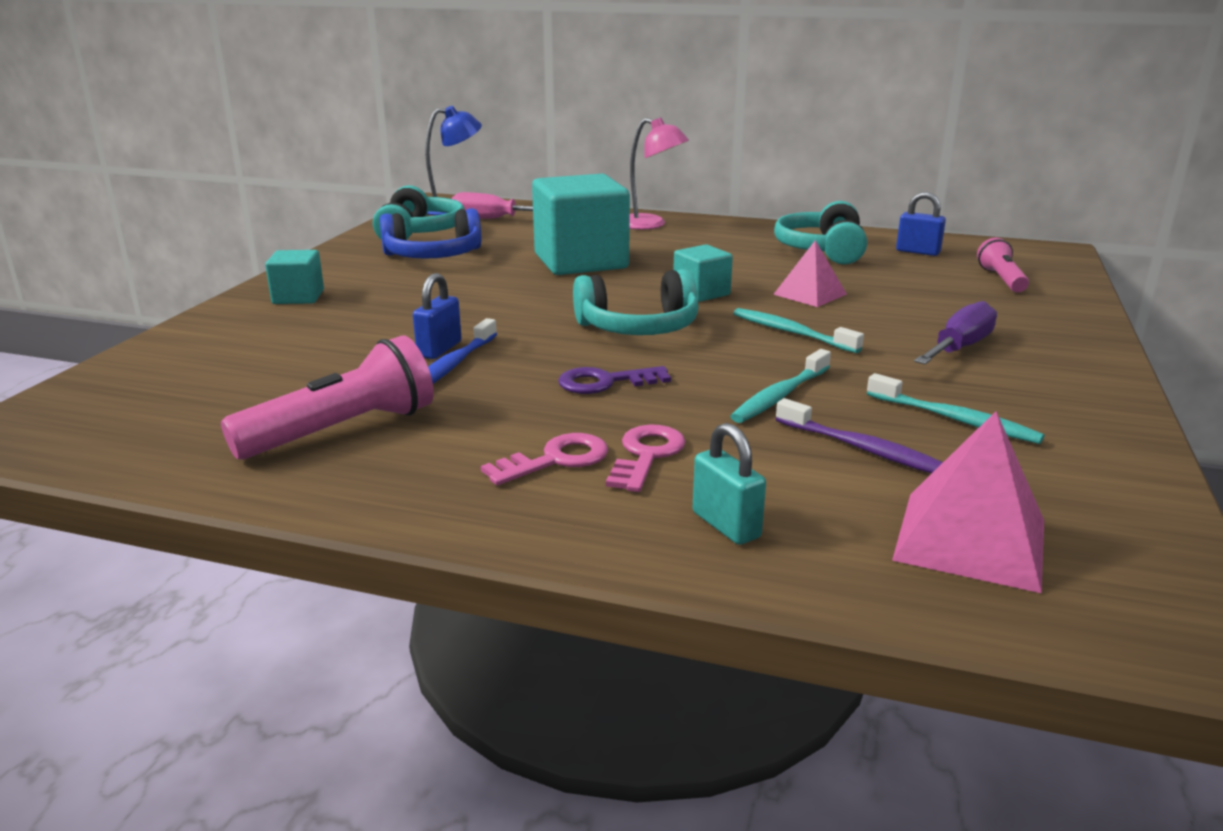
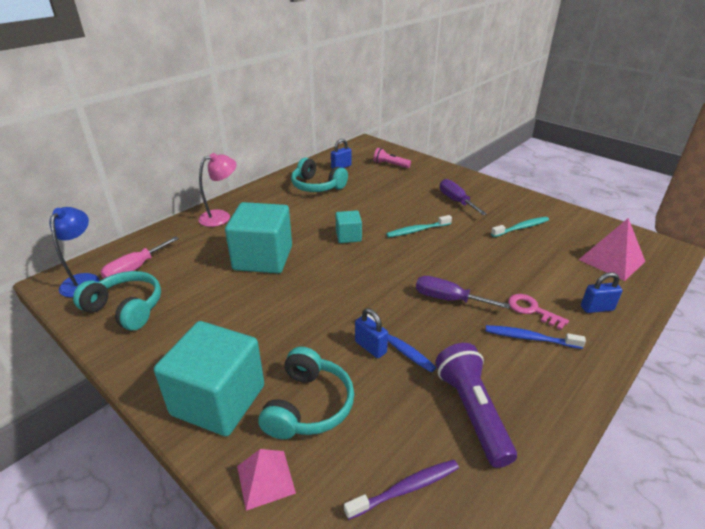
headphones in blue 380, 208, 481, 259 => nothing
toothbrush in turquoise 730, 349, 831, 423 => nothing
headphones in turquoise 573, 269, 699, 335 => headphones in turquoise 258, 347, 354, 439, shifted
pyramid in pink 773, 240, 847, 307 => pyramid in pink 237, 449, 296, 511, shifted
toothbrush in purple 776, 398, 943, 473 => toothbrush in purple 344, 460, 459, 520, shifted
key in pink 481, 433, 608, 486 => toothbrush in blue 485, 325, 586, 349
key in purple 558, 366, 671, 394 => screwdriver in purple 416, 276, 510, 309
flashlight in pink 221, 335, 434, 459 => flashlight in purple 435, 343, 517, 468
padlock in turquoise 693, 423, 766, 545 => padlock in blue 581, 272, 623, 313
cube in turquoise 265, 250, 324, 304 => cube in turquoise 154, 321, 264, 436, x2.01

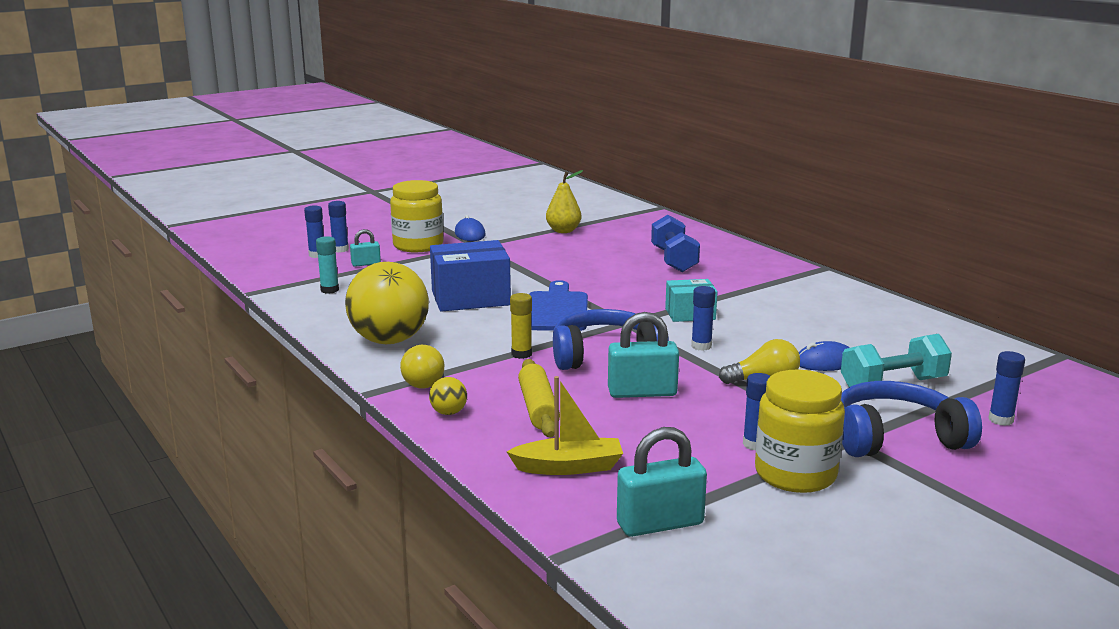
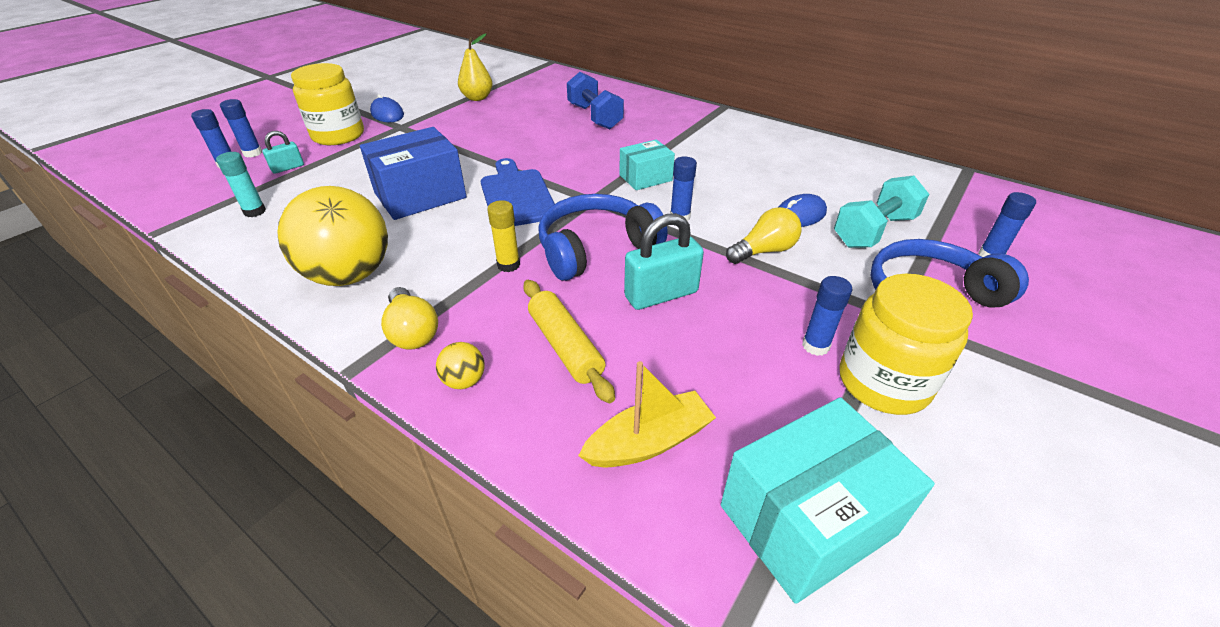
padlock in turquoise 617, 427, 707, 537 => box in turquoise 721, 397, 935, 604

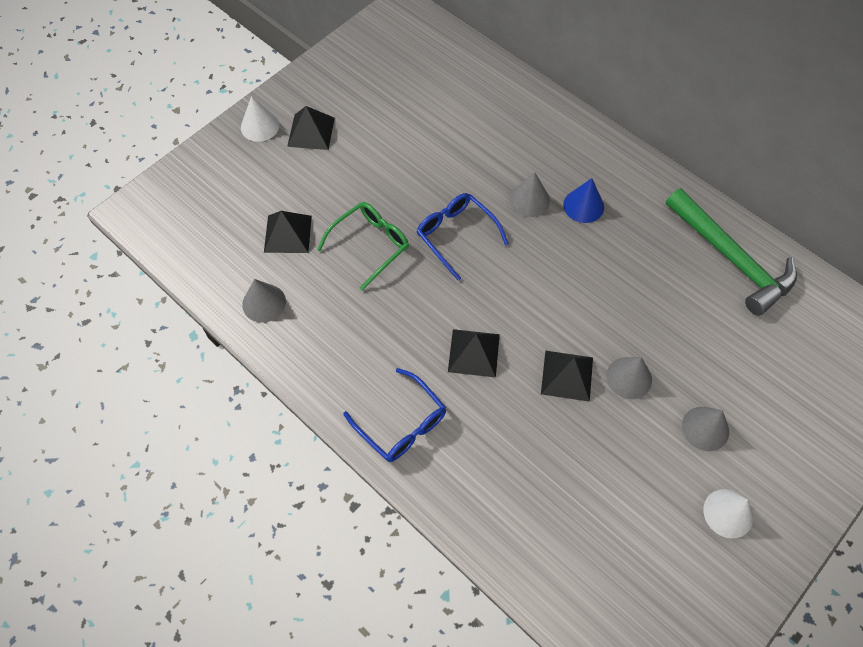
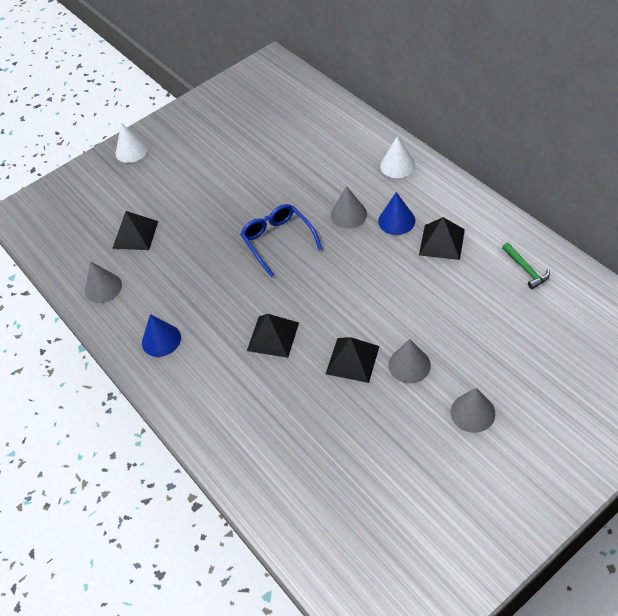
glasses in green 317, 202, 409, 291 => nothing
glasses in blue 343, 368, 446, 462 => nothing
nothing => cone in blue 142, 314, 181, 357
pyramid in black 287, 106, 335, 150 => pyramid in black 419, 217, 465, 260, shifted
cone in white 703, 489, 753, 538 => cone in white 380, 136, 415, 178, shifted
hammer in green 666, 188, 797, 316 => hammer in green 502, 243, 550, 289, x0.42

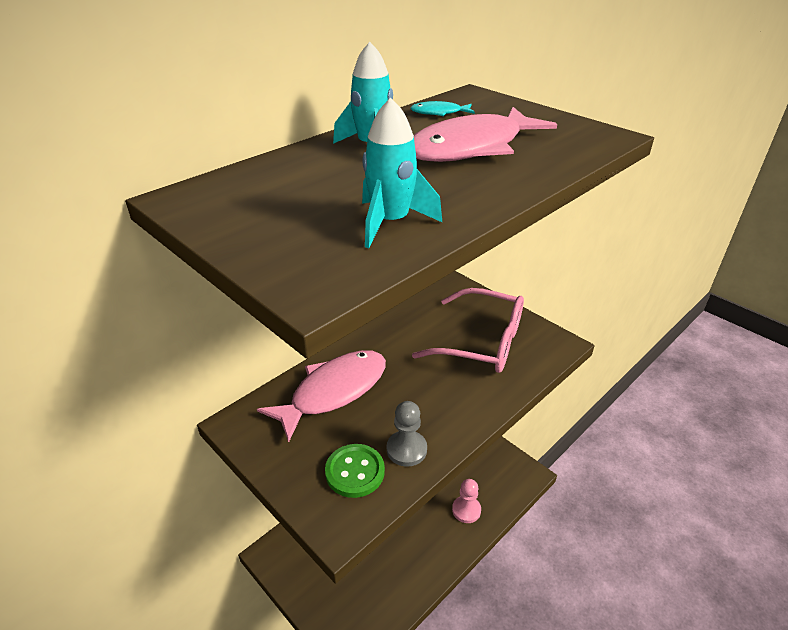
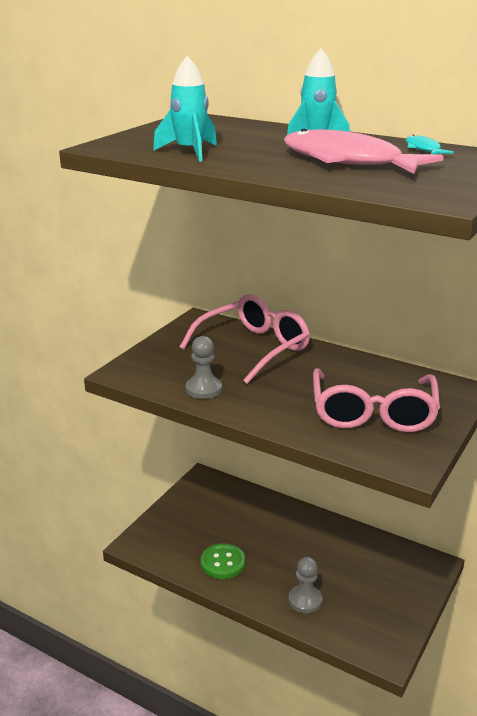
button in green 325, 444, 385, 498 => button in green 201, 543, 245, 579, shifted
fish in pink 257, 350, 386, 442 => glasses in pink 179, 294, 310, 384
pawn in pink 452, 479, 481, 523 => pawn in grey 289, 557, 322, 613

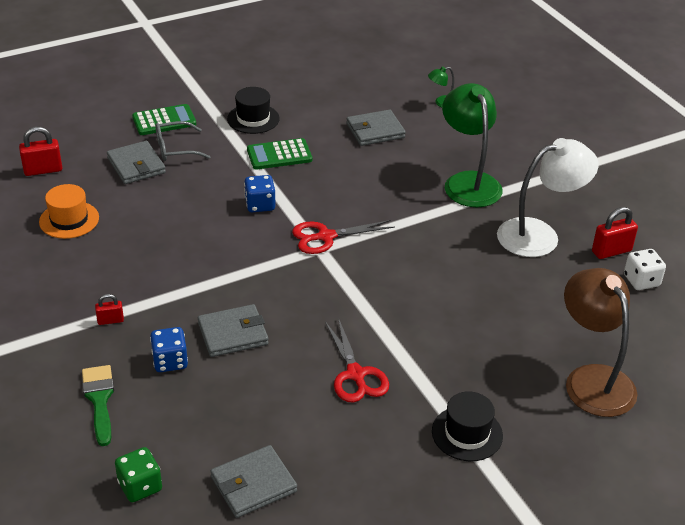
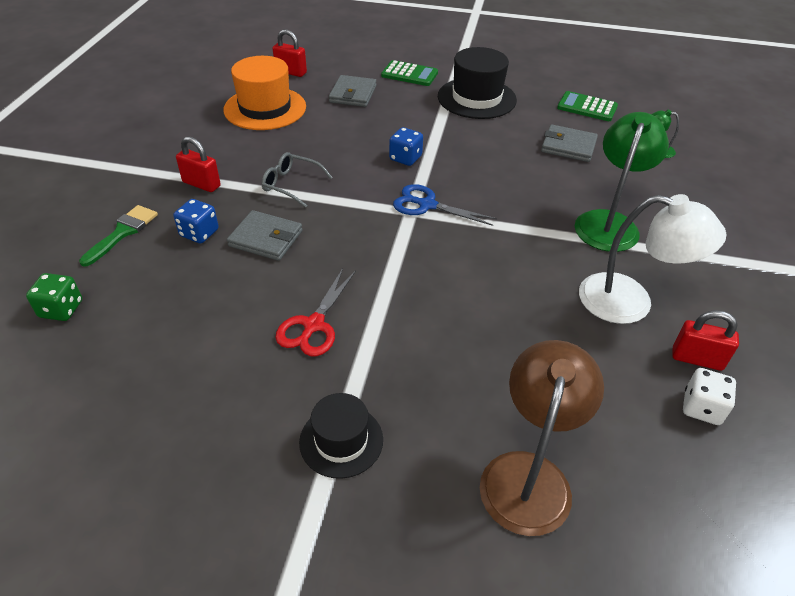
wallet in grey 210, 445, 297, 518 => nothing
glasses in grey 155, 121, 210, 161 => glasses in grey 261, 152, 333, 208, shifted
calculator in green 247, 138, 312, 170 => calculator in green 557, 91, 618, 121, shifted
scissors in red 292, 220, 395, 254 => scissors in blue 393, 184, 497, 226
hat in orange 39, 184, 99, 239 => hat in orange 224, 56, 306, 130, x1.63
padlock in red 95, 294, 124, 325 => padlock in red 176, 136, 221, 192, x1.69
hat in black 227, 87, 280, 134 => hat in black 438, 47, 517, 119, x1.63

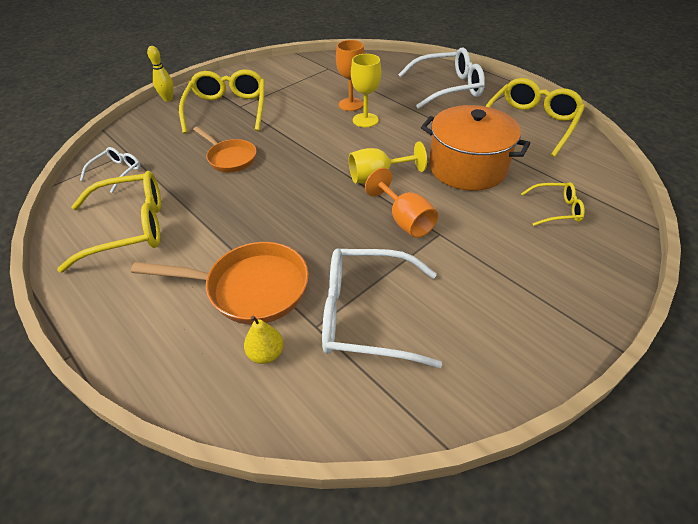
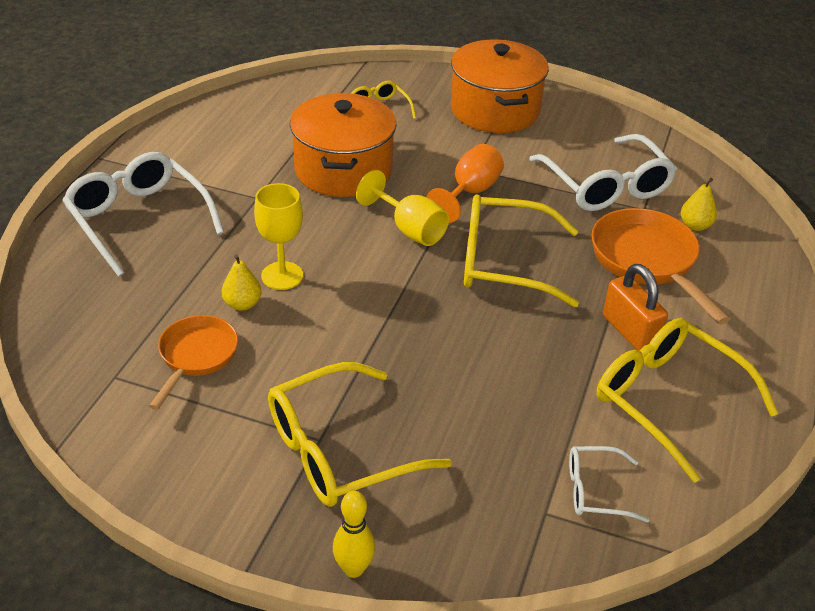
nothing => pot in orange 451, 39, 549, 133
nothing => padlock in orange 603, 264, 668, 351
pan in orange 193, 126, 257, 172 => pan in orange 149, 315, 238, 410, shifted
glasses in yellow 485, 78, 585, 157 => glasses in yellow 464, 194, 579, 308, shifted
goblet in orange 336, 40, 365, 111 => pear in yellow 222, 254, 262, 311

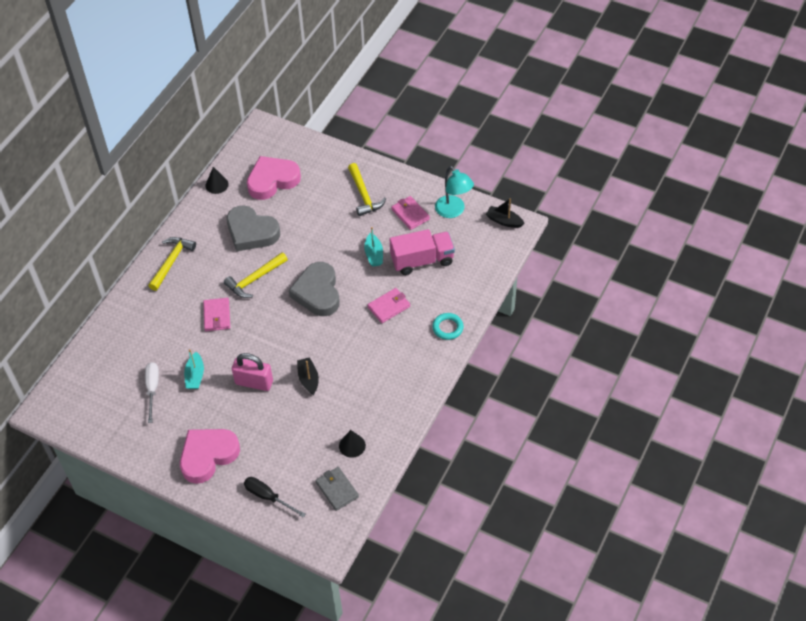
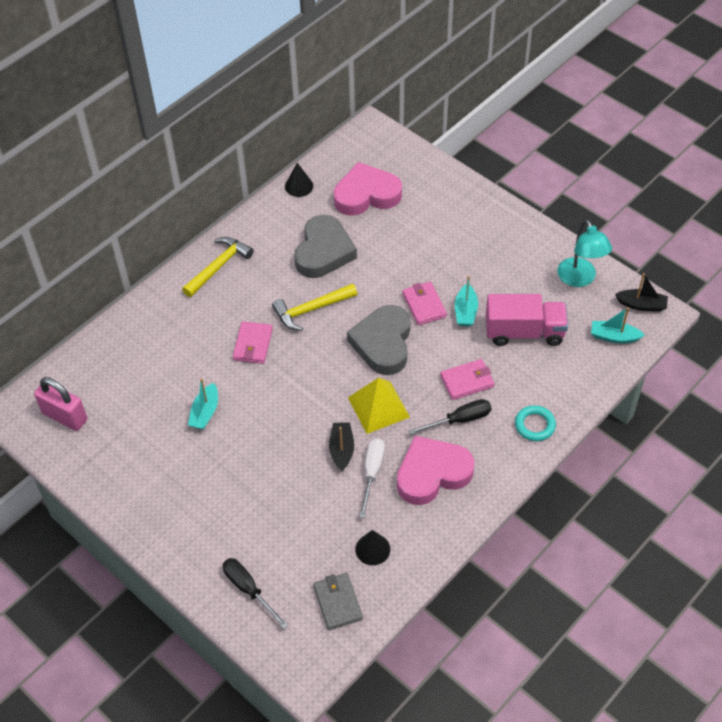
hammer in yellow 348, 163, 386, 216 => nothing
nothing => pyramid in yellow 348, 377, 410, 434
nothing => screwdriver in black 409, 399, 491, 435
nothing => boat in turquoise 591, 307, 644, 344
screwdriver in white 145, 362, 159, 423 => screwdriver in white 359, 438, 385, 518, shifted
heart in pink 180, 429, 240, 484 => heart in pink 397, 436, 474, 505, shifted
padlock in pink 232, 353, 273, 391 => padlock in pink 34, 377, 87, 431, shifted
wallet in pink 391, 196, 430, 230 => wallet in pink 402, 282, 447, 325, shifted
heart in grey 227, 205, 280, 251 => heart in grey 294, 215, 357, 278, 120 degrees counterclockwise
boat in black 486, 198, 525, 228 => boat in black 615, 273, 668, 312, 150 degrees clockwise

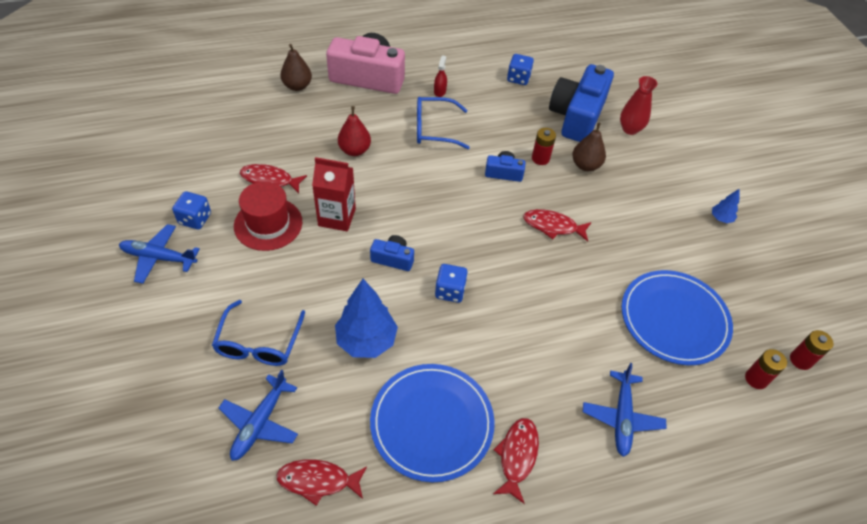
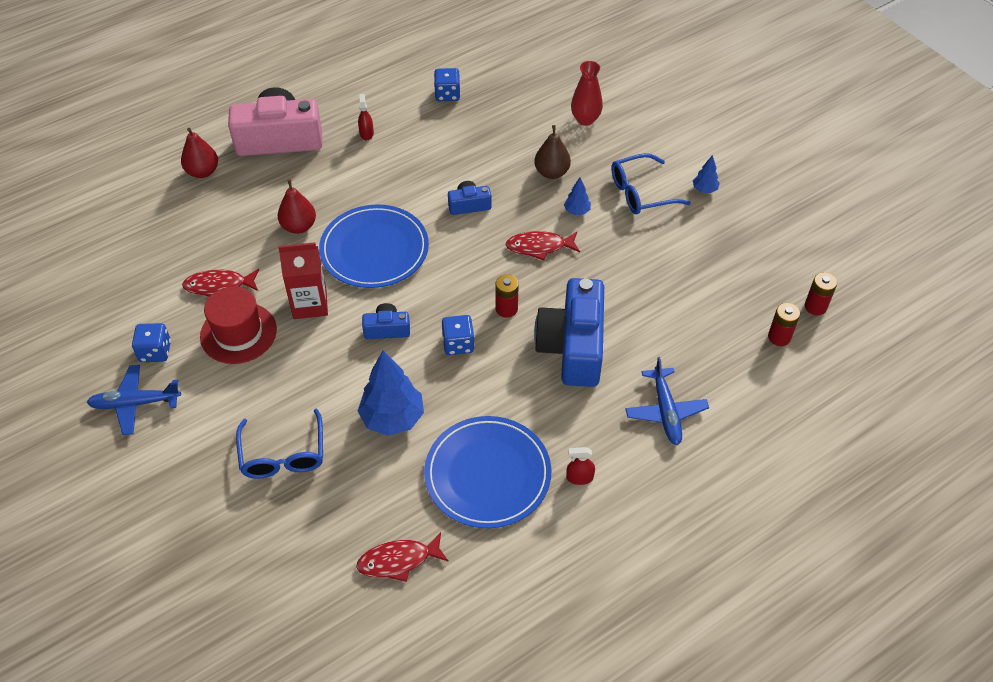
plane in blue 219, 370, 298, 461 => nothing
nothing => tree in blue 564, 177, 591, 215
glasses in blue 417, 97, 470, 149 => glasses in blue 611, 153, 691, 215, shifted
battery in red 532, 128, 556, 165 => battery in red 496, 274, 519, 318, shifted
camera in blue 549, 64, 614, 142 => camera in blue 534, 278, 604, 387, shifted
plate in blue 622, 270, 733, 365 => plate in blue 319, 204, 429, 288, shifted
fish in red 493, 418, 539, 504 => spray bottle in red 566, 447, 595, 485
pear in brown 280, 44, 312, 91 => pear in red 181, 128, 218, 178

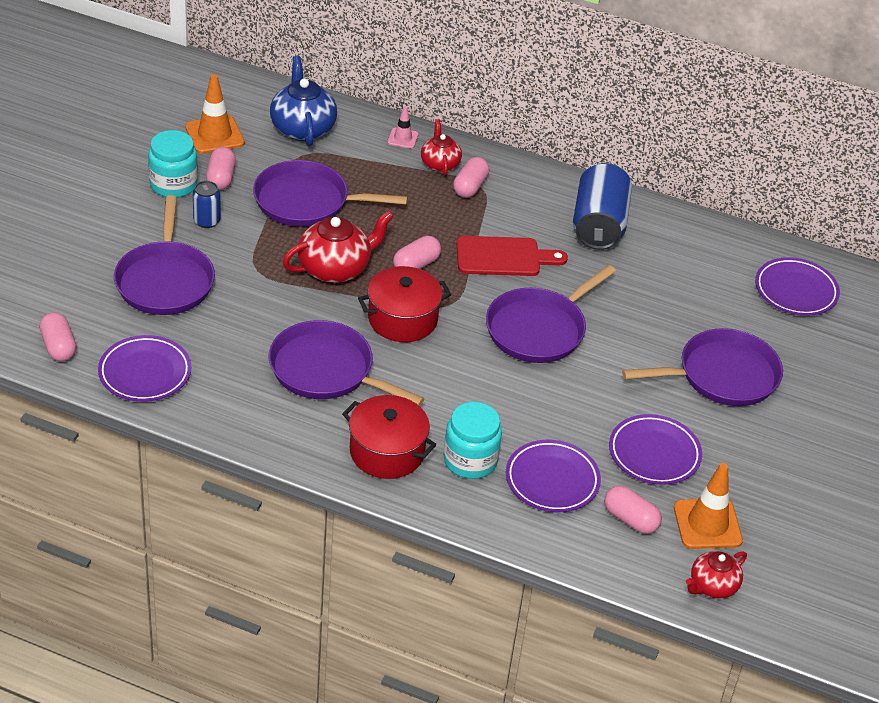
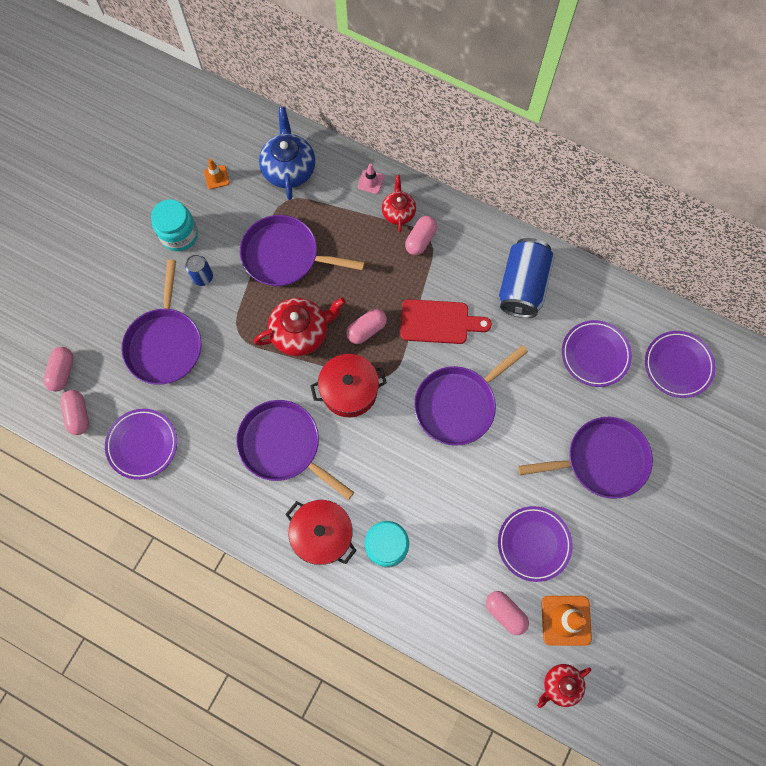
capsule in pink 206, 147, 236, 190 => capsule in pink 43, 347, 74, 392, shifted
plate in purple 506, 440, 601, 512 => plate in purple 562, 320, 632, 387, shifted
traffic cone in orange 185, 75, 245, 154 => traffic cone in orange 204, 159, 230, 189, x0.55

